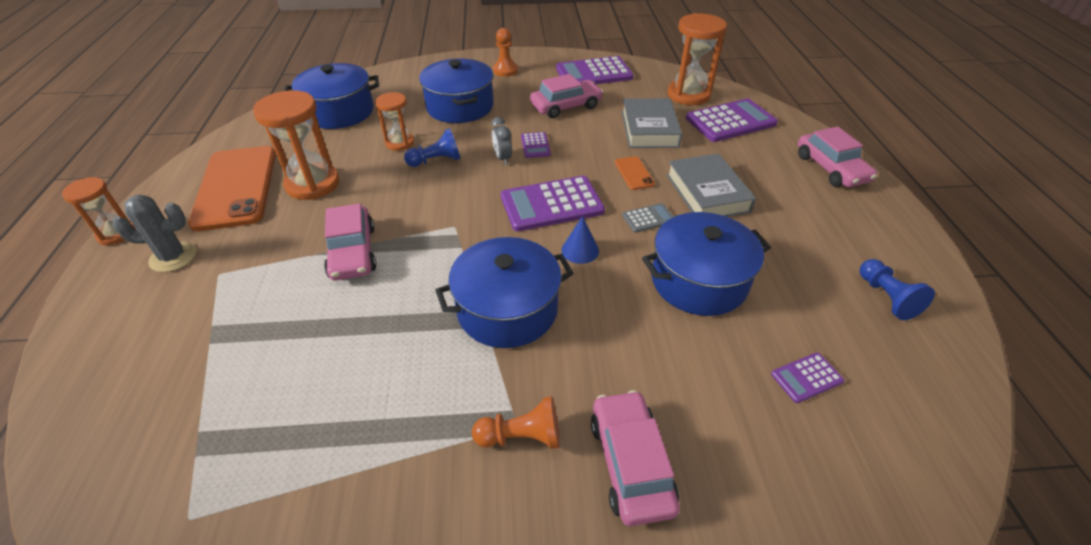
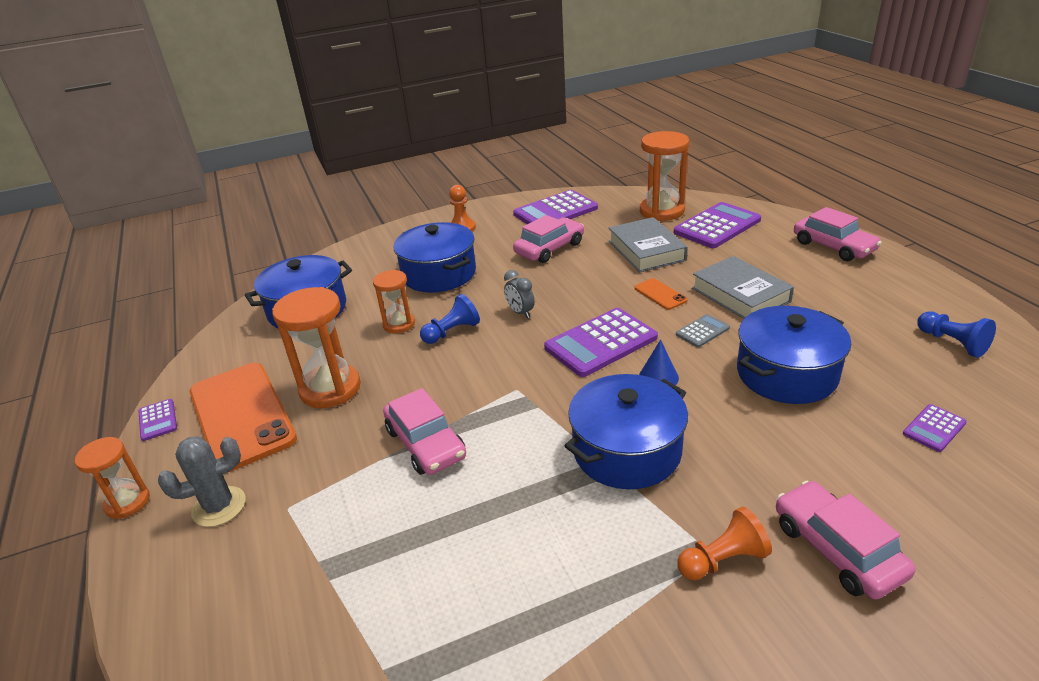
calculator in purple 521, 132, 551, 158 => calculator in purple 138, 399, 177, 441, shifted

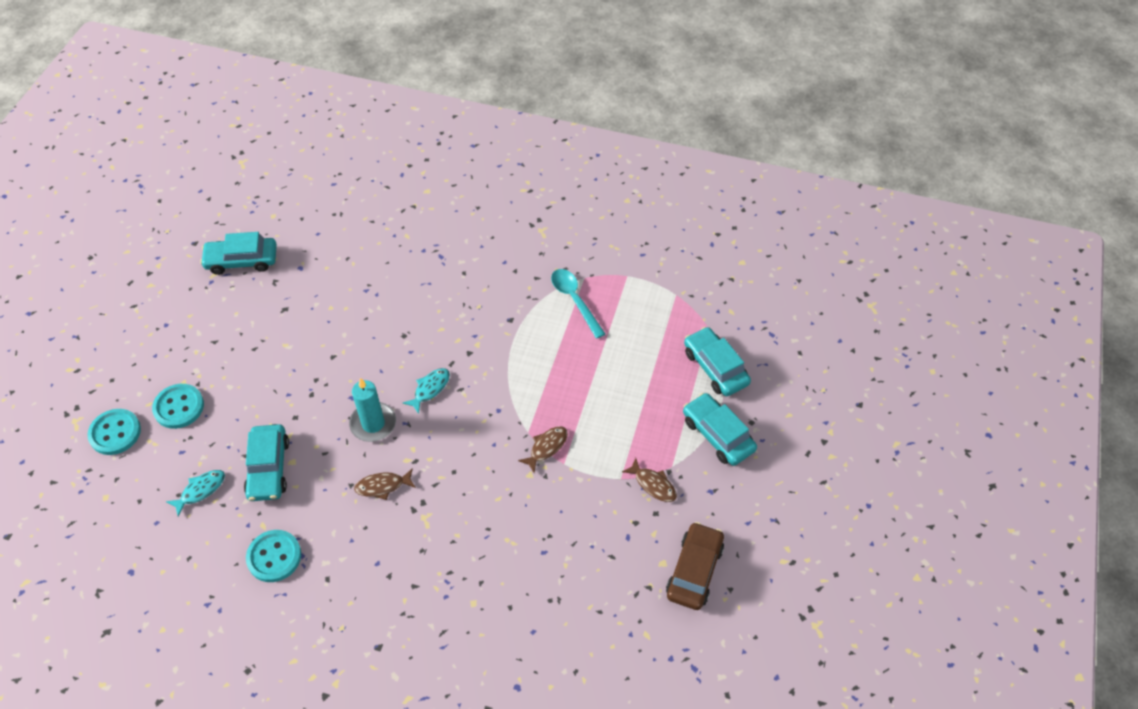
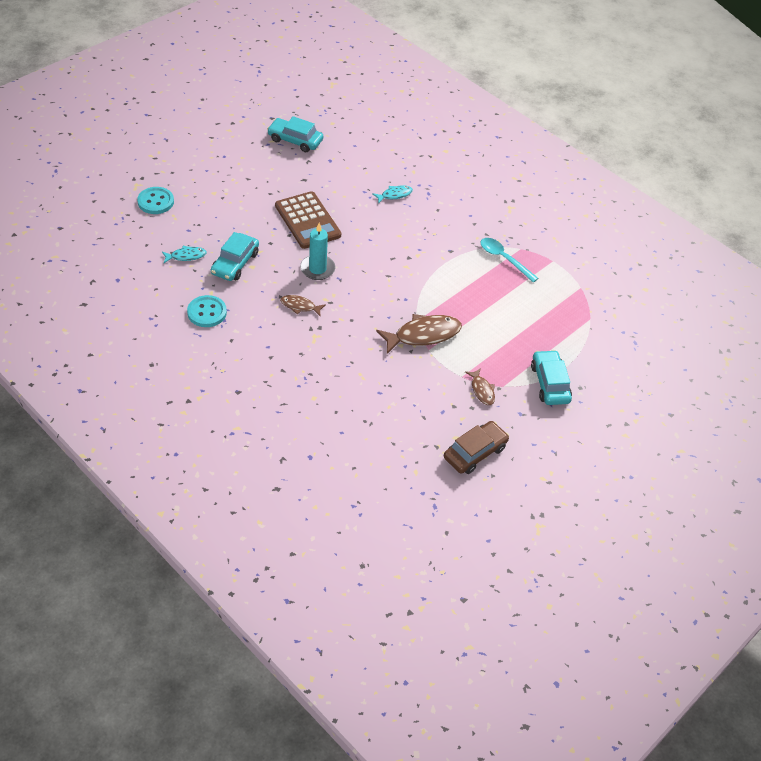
button in turquoise 152, 384, 204, 429 => nothing
car in turquoise 684, 327, 751, 396 => nothing
nothing => calculator in brown 275, 191, 341, 249
fish in turquoise 403, 368, 450, 414 => fish in turquoise 372, 185, 413, 203, shifted
spoon in turquoise 551, 269, 605, 339 => spoon in turquoise 481, 238, 539, 283, 45 degrees counterclockwise
fish in brown 518, 426, 568, 473 => fish in brown 376, 314, 462, 354, x1.87

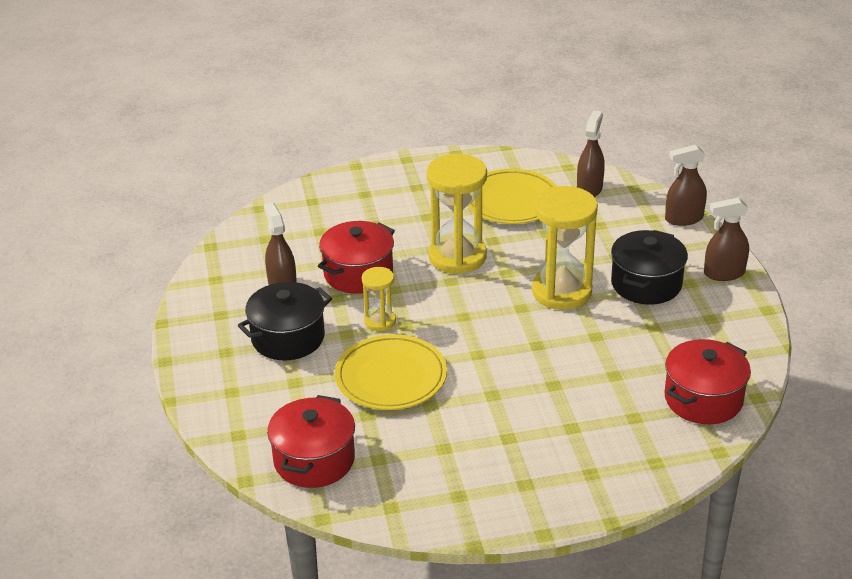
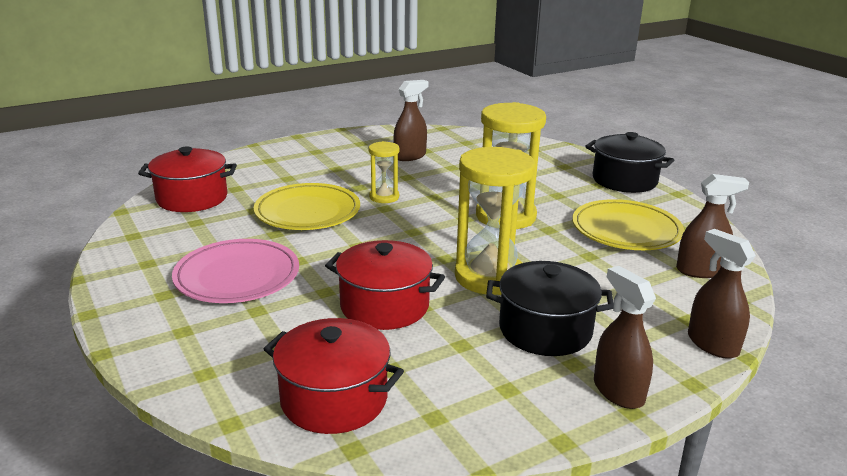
nothing => plate in pink 172, 239, 299, 303
pot in black 238, 282, 332, 360 => pot in black 585, 132, 674, 193, shifted
pot in red 318, 221, 395, 294 => pot in red 325, 240, 445, 330, shifted

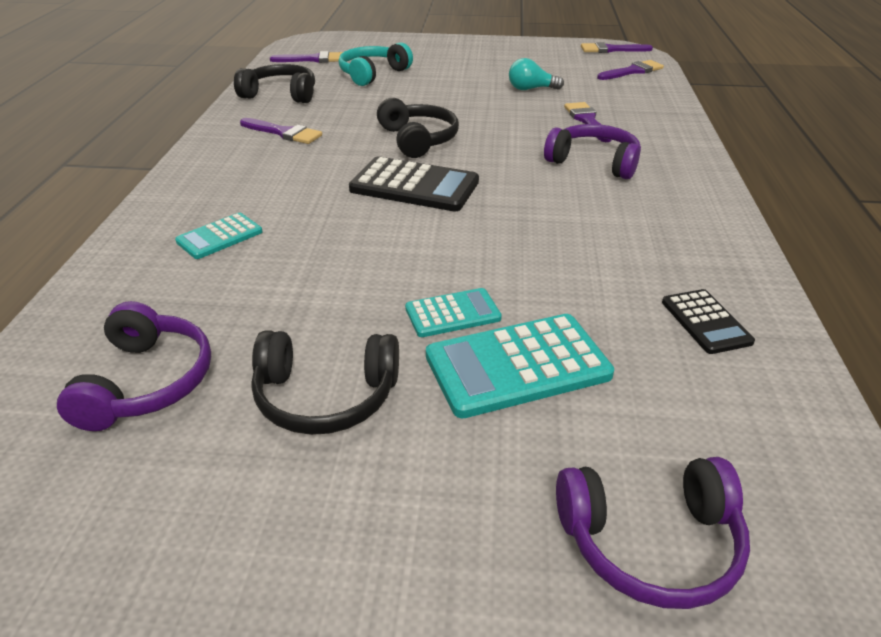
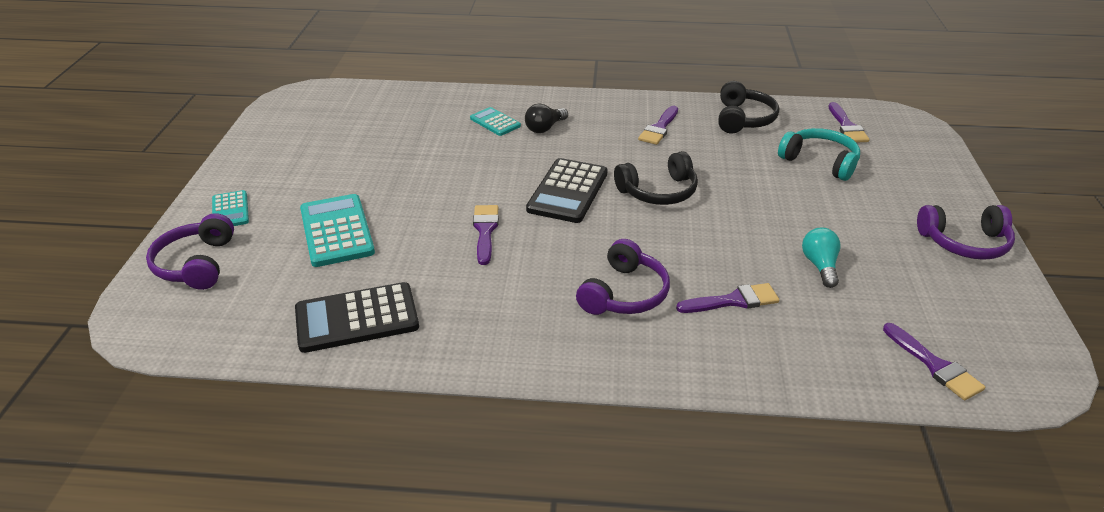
headphones in black 251, 330, 399, 435 => nothing
nothing => light bulb in black 525, 104, 568, 133
headphones in purple 57, 301, 211, 431 => headphones in purple 917, 205, 1015, 260, shifted
calculator in turquoise 405, 288, 502, 337 => calculator in turquoise 212, 190, 249, 226, shifted
brush in purple 581, 42, 653, 53 => brush in purple 473, 205, 499, 265, shifted
calculator in black 662, 289, 755, 354 => calculator in black 295, 282, 419, 353, x1.75

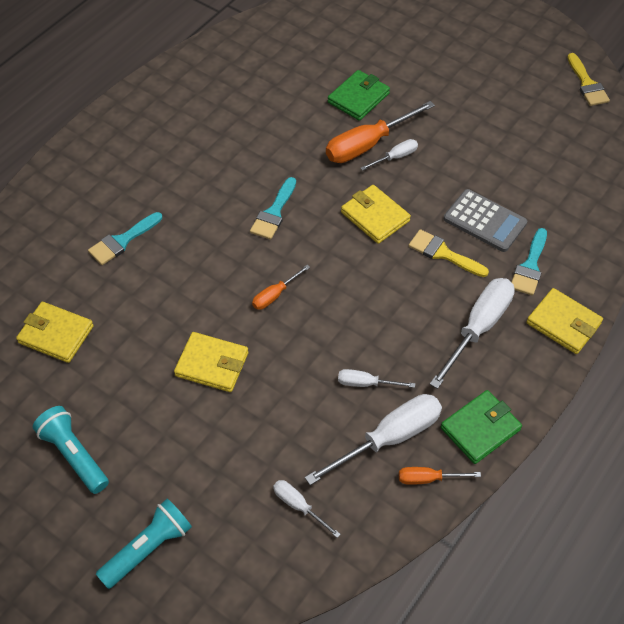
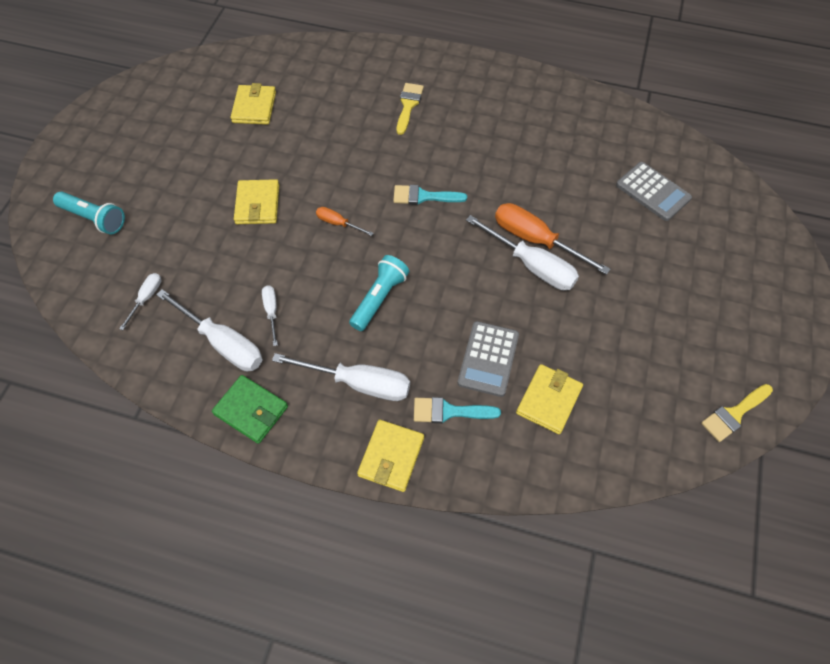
brush in turquoise 88, 212, 162, 265 => nothing
wallet in green 328, 70, 390, 121 => nothing
screwdriver in orange 399, 467, 481, 485 => nothing
nothing => calculator in grey 616, 162, 692, 221
flashlight in turquoise 33, 406, 109, 494 => flashlight in turquoise 349, 255, 409, 331, shifted
wallet in yellow 341, 185, 411, 244 => wallet in yellow 516, 364, 583, 434, shifted
brush in yellow 408, 229, 489, 277 => brush in yellow 397, 83, 424, 135, shifted
screwdriver in white 361, 139, 418, 171 => screwdriver in white 466, 215, 579, 290, x1.95

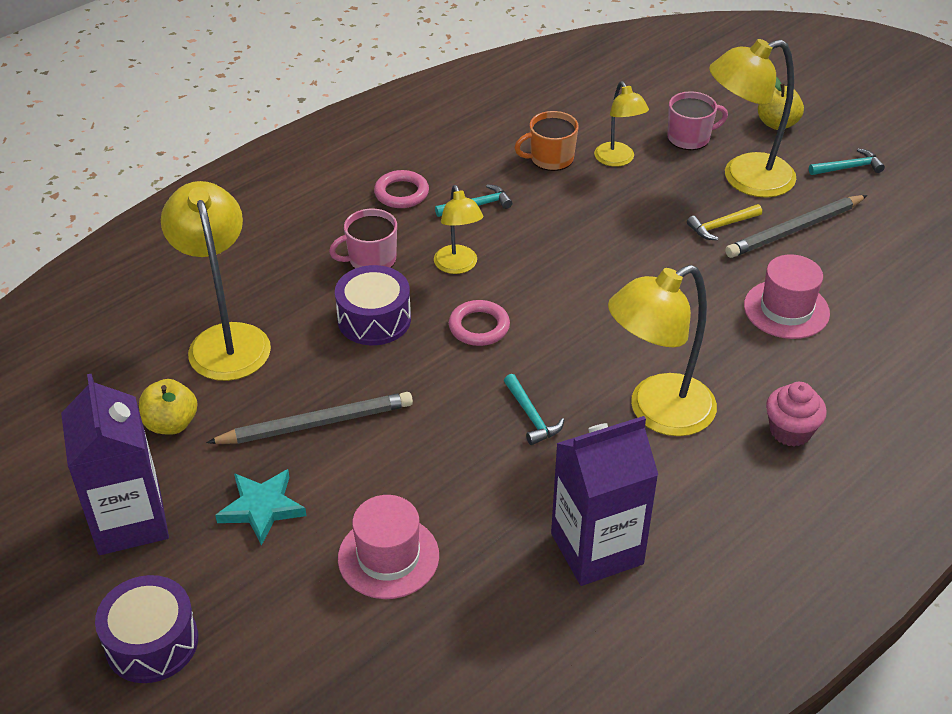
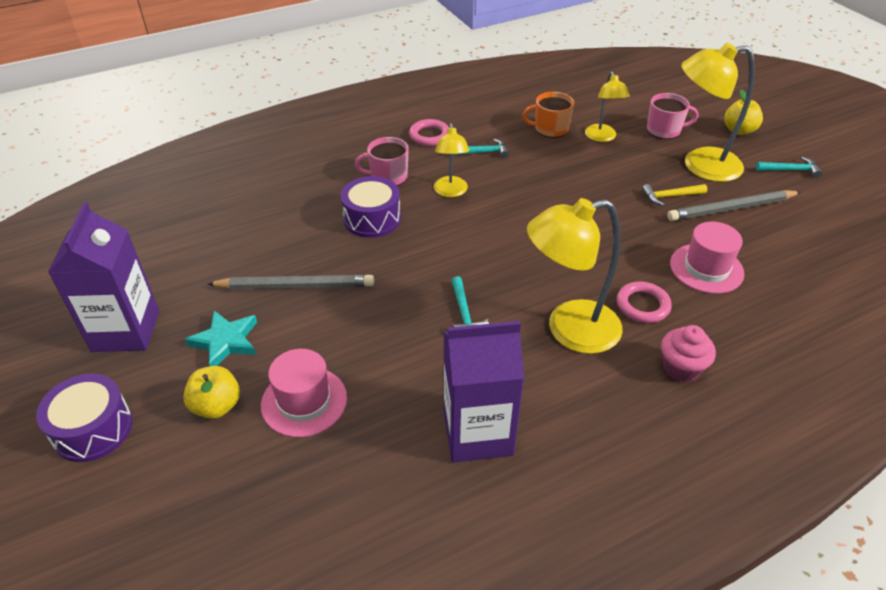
lamp in yellow 161, 181, 271, 381 => nothing
apple in yellow 139, 379, 198, 435 => apple in yellow 183, 366, 240, 419, shifted
ring in pink 449, 300, 510, 346 => ring in pink 617, 282, 672, 323, shifted

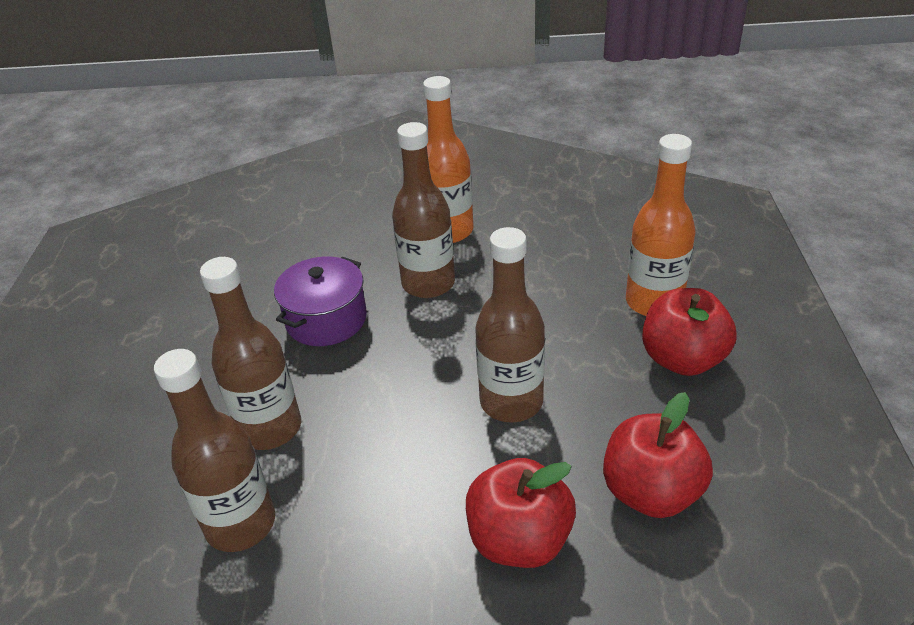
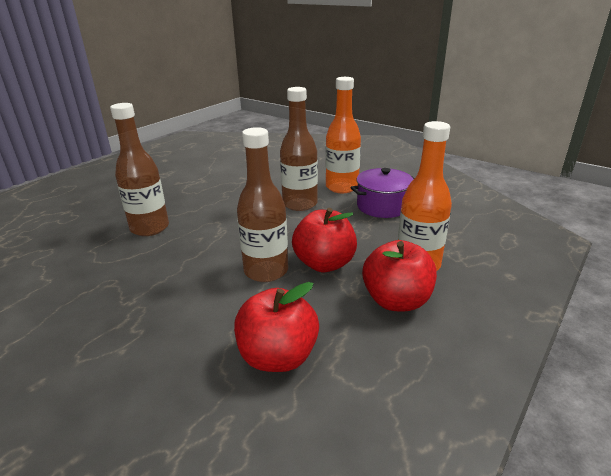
bottle in brown 154, 349, 275, 552 => nothing
pot in purple 274, 256, 367, 346 => pot in purple 350, 168, 415, 218, shifted
apple in red 466, 458, 576, 568 => apple in red 292, 208, 357, 272, shifted

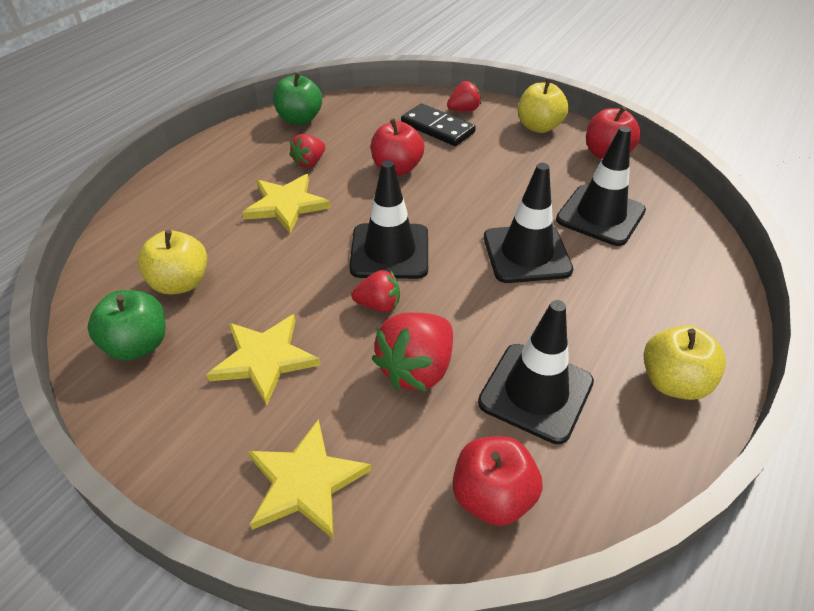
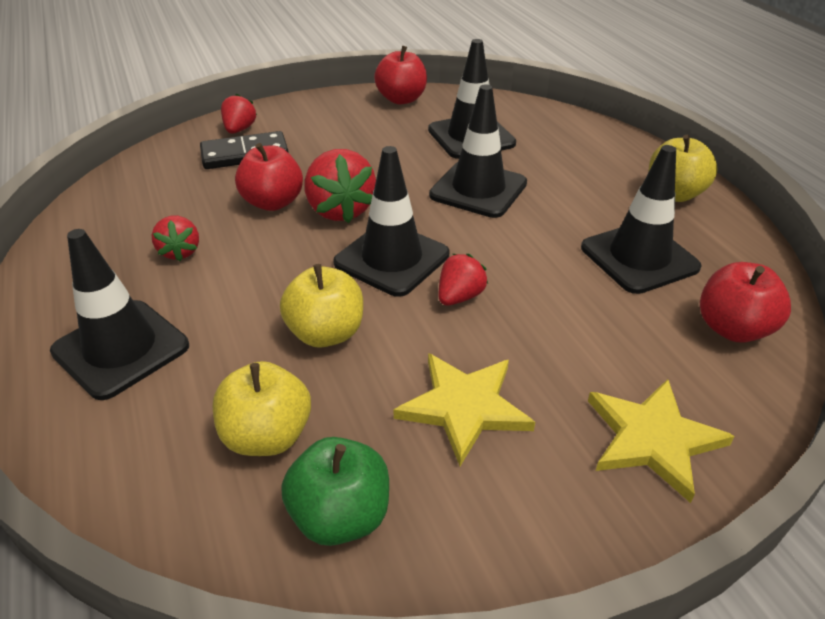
star in yellow 242, 174, 331, 234 => nothing
apple in green 273, 72, 322, 125 => nothing
nothing => traffic cone in black 50, 229, 189, 400
strawberry in red 372, 313, 453, 391 => strawberry in red 305, 149, 376, 223, shifted
apple in yellow 518, 79, 568, 133 => apple in yellow 280, 264, 363, 348, shifted

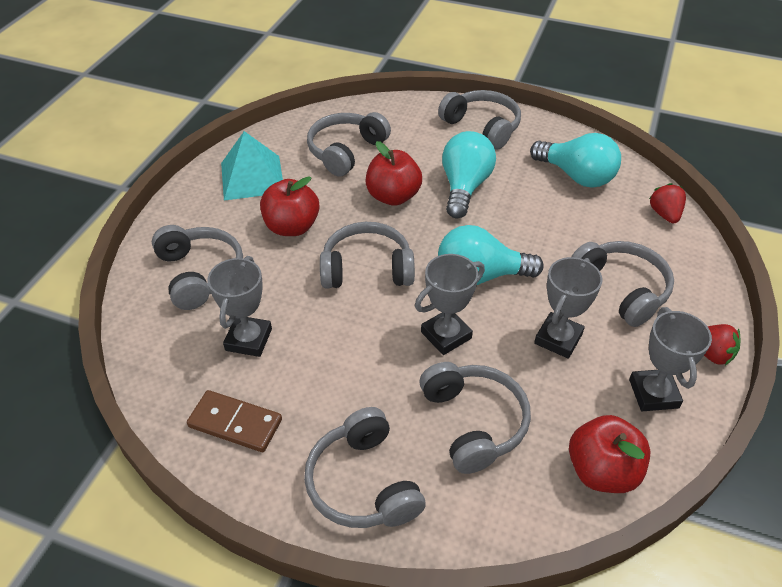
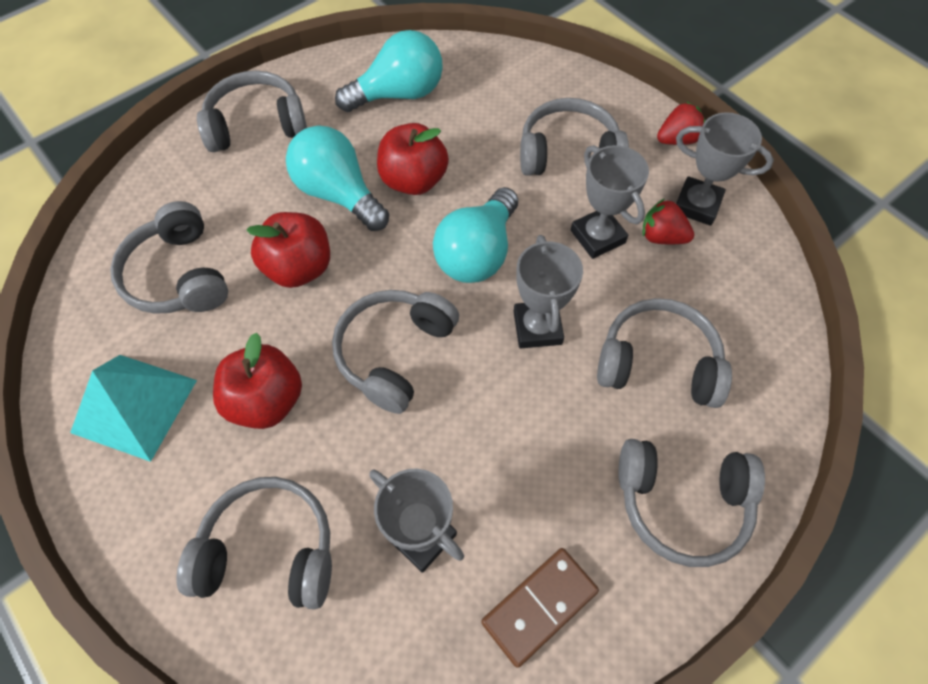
apple in red 569, 415, 651, 493 => apple in red 377, 123, 449, 195, shifted
strawberry in red 649, 183, 686, 223 => strawberry in red 643, 198, 694, 244, shifted

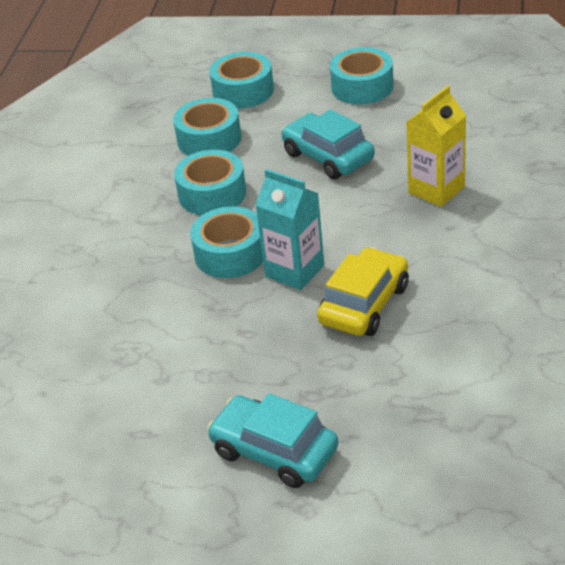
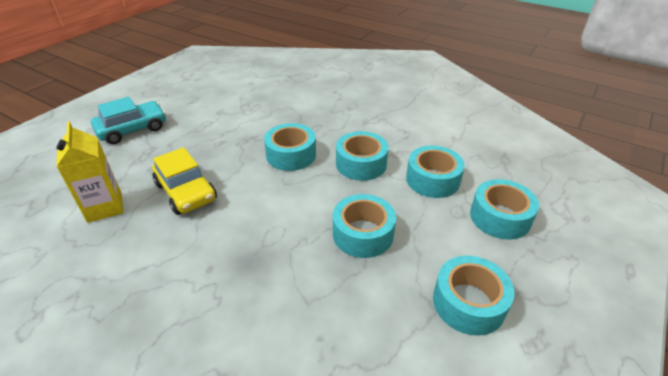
carton in turquoise 255, 169, 324, 290 => nothing
carton in yellow 407, 86, 466, 207 => carton in yellow 56, 122, 124, 223, shifted
car in turquoise 281, 109, 375, 179 => tape in turquoise 333, 194, 396, 258

